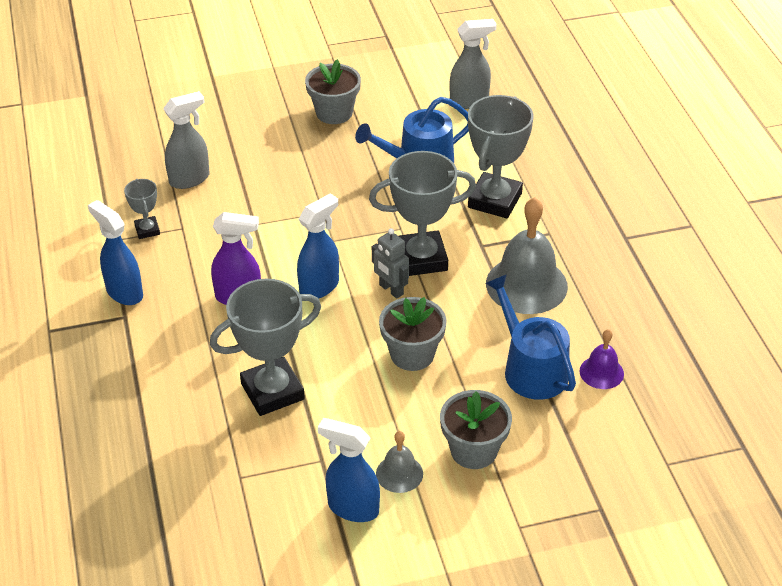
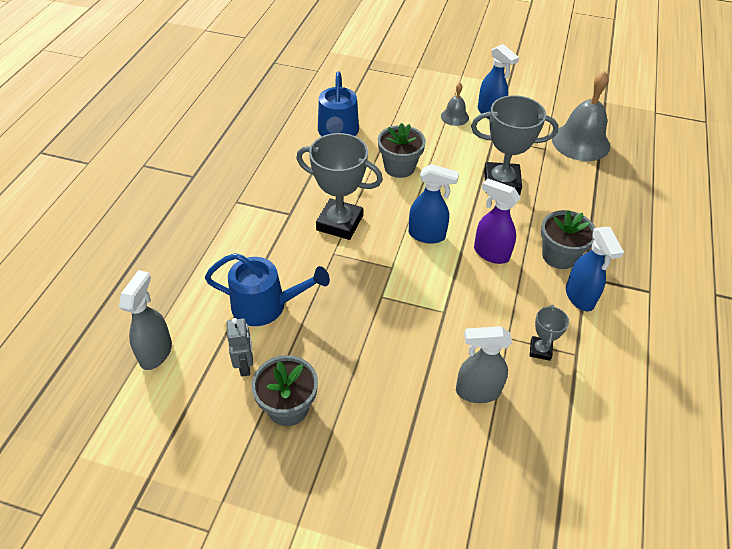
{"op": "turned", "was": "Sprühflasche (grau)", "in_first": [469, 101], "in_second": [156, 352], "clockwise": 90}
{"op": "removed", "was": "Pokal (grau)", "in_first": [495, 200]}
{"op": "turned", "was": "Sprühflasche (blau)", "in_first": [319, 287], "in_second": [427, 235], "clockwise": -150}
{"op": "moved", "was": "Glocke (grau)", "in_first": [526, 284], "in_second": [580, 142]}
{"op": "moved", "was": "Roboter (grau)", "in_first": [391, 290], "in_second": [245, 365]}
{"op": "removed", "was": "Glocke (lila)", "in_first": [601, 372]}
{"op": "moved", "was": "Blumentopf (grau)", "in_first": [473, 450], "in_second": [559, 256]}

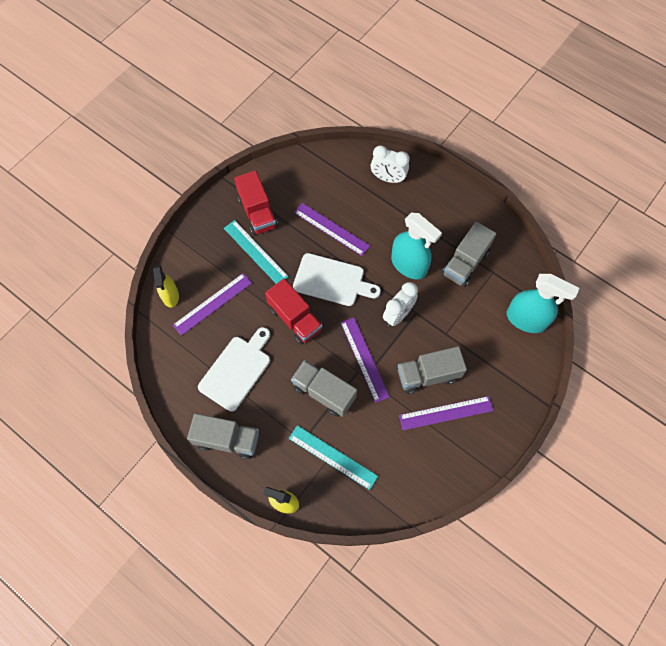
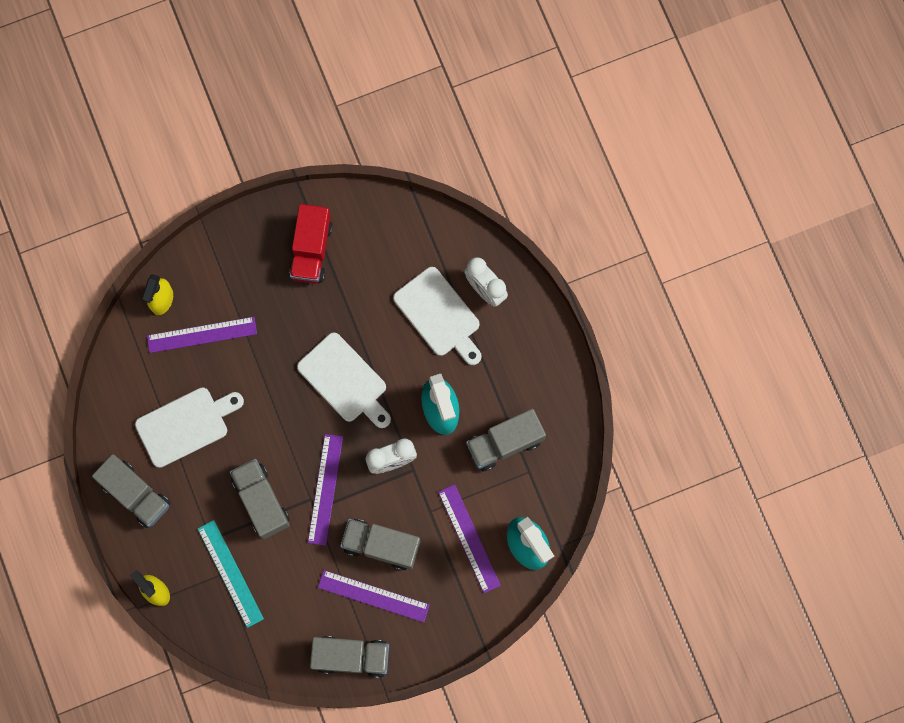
{"op": "moved", "was": "Lineal (lila)", "in_first": [331, 229], "in_second": [469, 538]}
{"op": "removed", "was": "Lineal (türkis)", "in_first": [255, 252]}
{"op": "removed", "was": "Lastwagen (rot)", "in_first": [295, 319]}
{"op": "added", "now": "Schneidebrett (weiß)", "in_second": [439, 315]}
{"op": "added", "now": "Lastwagen (grau)", "in_second": [351, 657]}

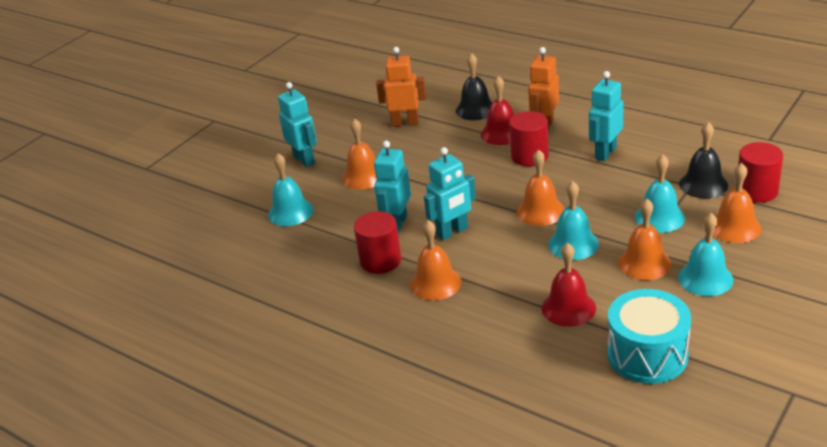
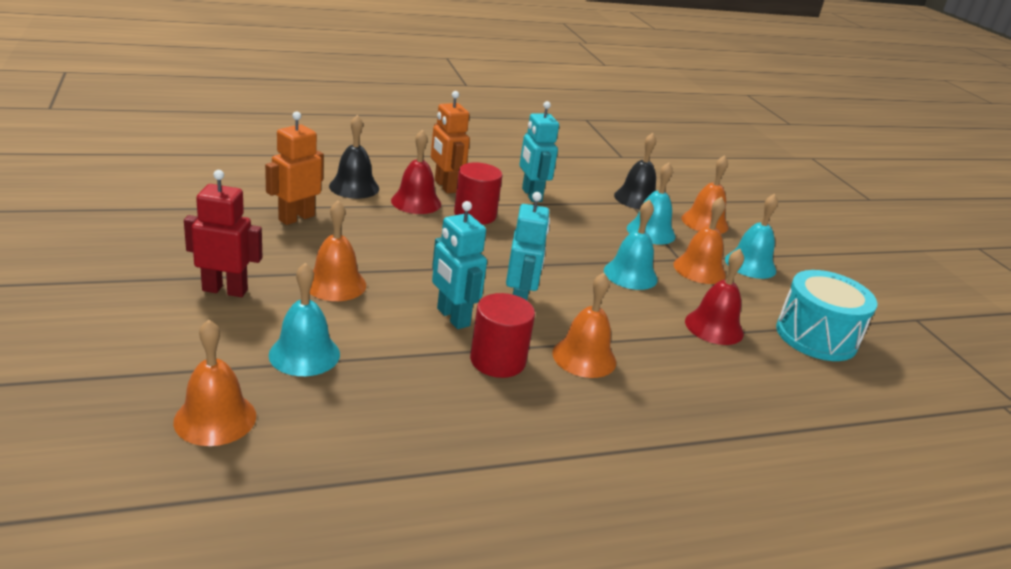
{"op": "recoloured", "was": "Roboter (türkis)", "now": "Roboter (rot)", "in_first": [304, 159], "in_second": [225, 290]}
{"op": "removed", "was": "Vollzylinder (rot)", "in_first": [756, 191]}
{"op": "moved", "was": "Glocke (orange)", "in_first": [540, 211], "in_second": [215, 418]}

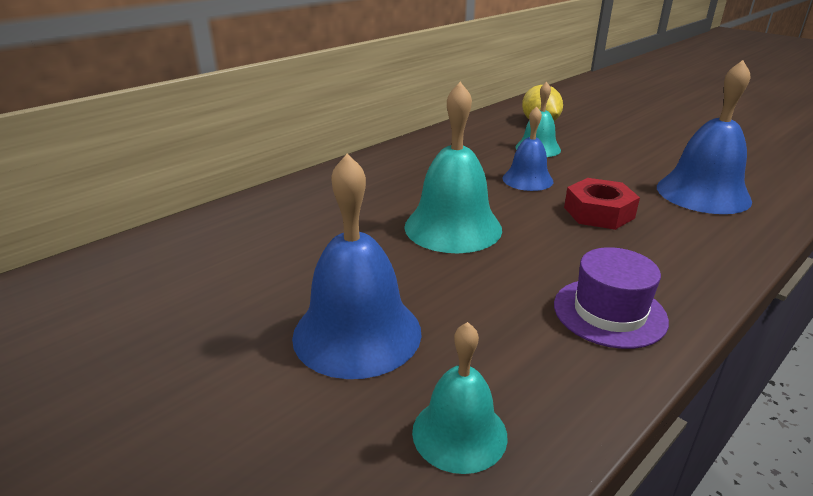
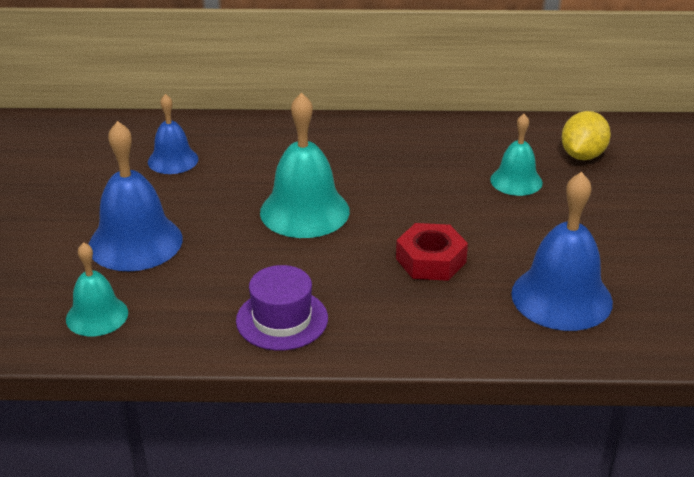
{"op": "moved", "was": "Glocke (blau)", "in_first": [527, 179], "in_second": [173, 160]}

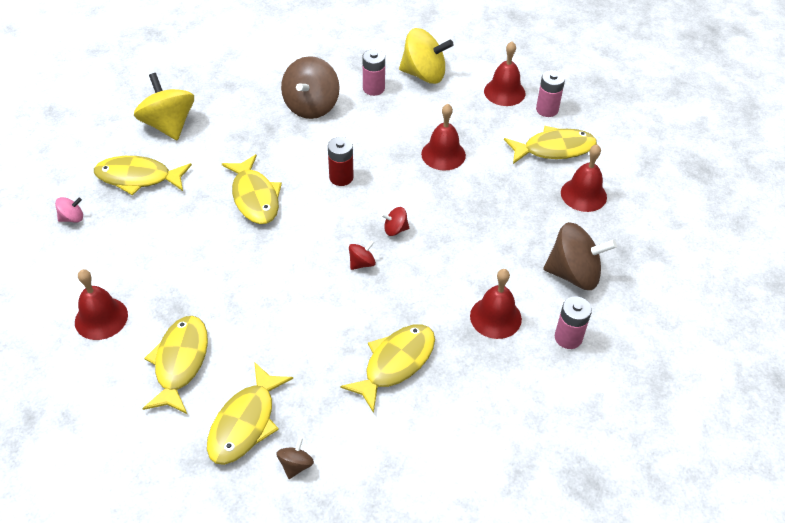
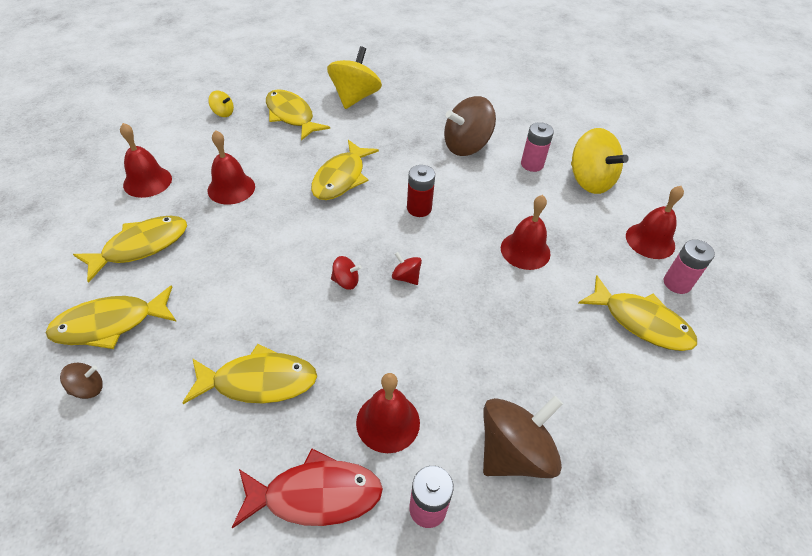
{"op": "moved", "was": "Glocke (rot)", "in_first": [583, 194], "in_second": [231, 188]}
{"op": "recoloured", "was": "Kreisel (rosa)", "now": "Kreisel (gelb)", "in_first": [72, 218], "in_second": [223, 113]}
{"op": "turned", "was": "Kreisel (braun)", "in_first": [574, 274], "in_second": [514, 452], "clockwise": -90}
{"op": "added", "now": "Fisch (rot)", "in_second": [315, 495]}

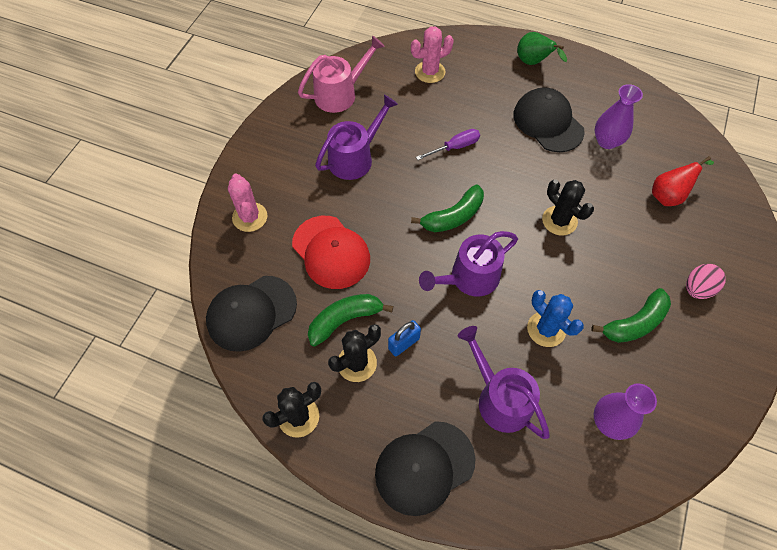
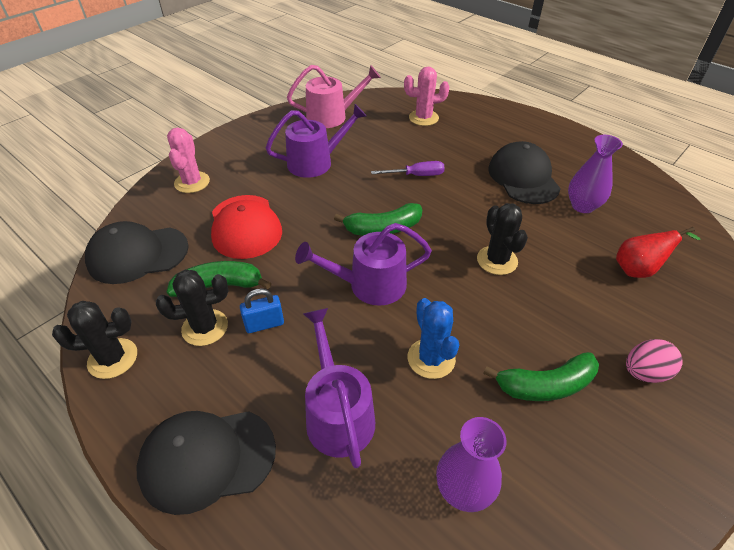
{"op": "removed", "was": "Birne (grün)", "in_first": [533, 63]}

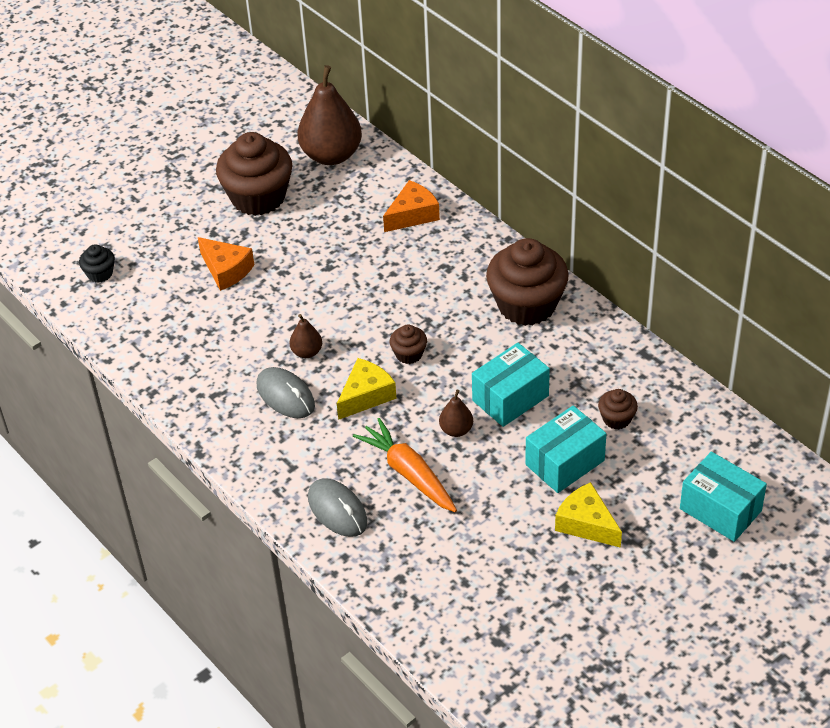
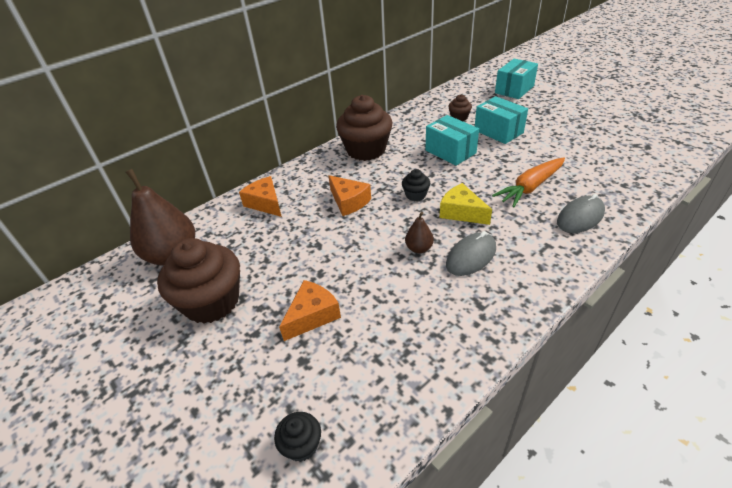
{"op": "recoloured", "was": "Muffin (braun)", "now": "Muffin (schwarz)", "in_first": [409, 354], "in_second": [415, 195]}
{"op": "removed", "was": "Birne (braun)", "in_first": [456, 430]}
{"op": "removed", "was": "Käse (gelb)", "in_first": [586, 524]}
{"op": "added", "now": "Käse (orange)", "in_second": [349, 202]}

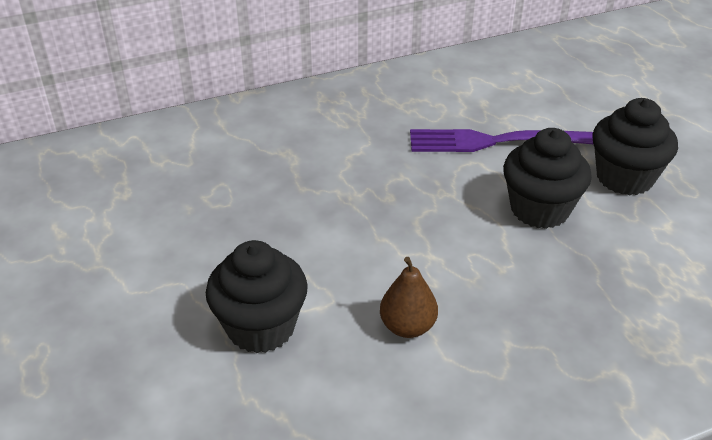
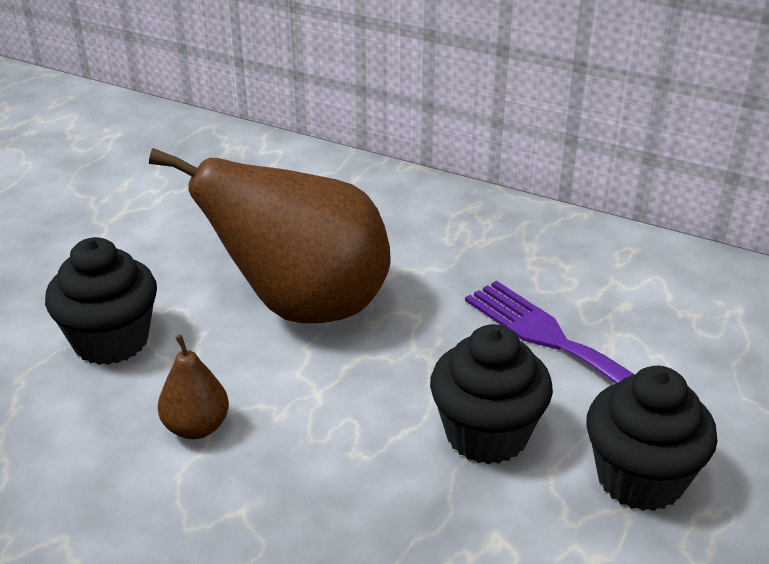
{"op": "added", "now": "Birne (braun)", "in_second": [303, 307]}

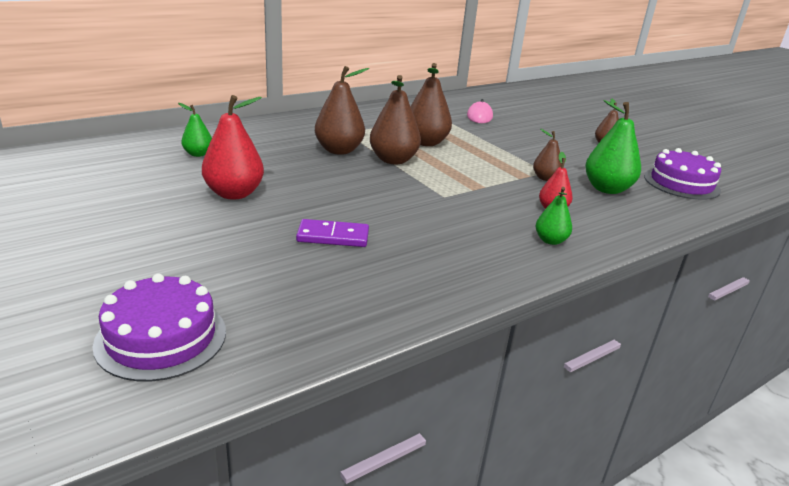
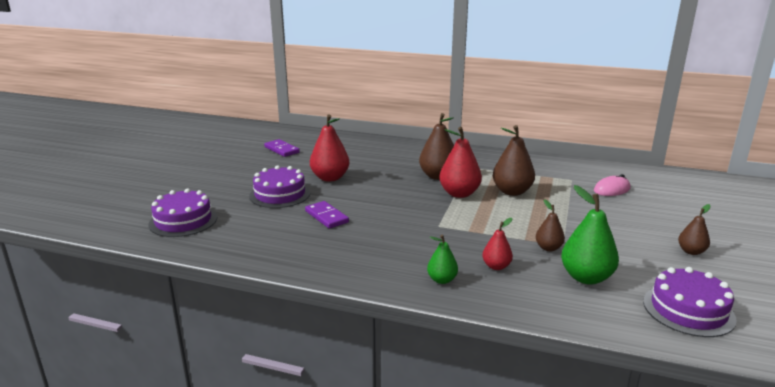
{"op": "recoloured", "was": "Birne (braun)", "now": "Birne (rot)", "in_first": [393, 160], "in_second": [459, 194]}
{"op": "removed", "was": "Birne (grün)", "in_first": [198, 154]}
{"op": "added", "now": "Dominostein (lila)", "in_second": [281, 150]}
{"op": "added", "now": "Kuchen (lila)", "in_second": [280, 194]}

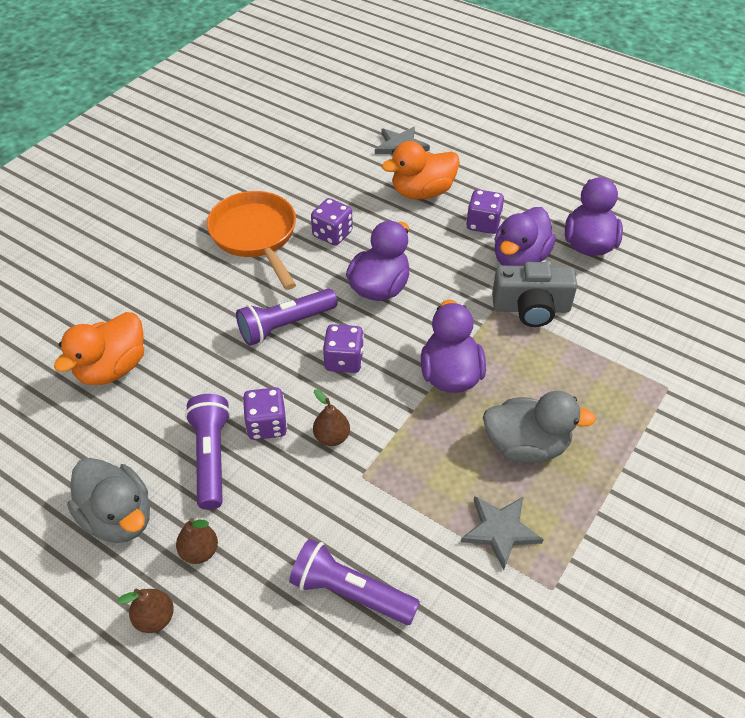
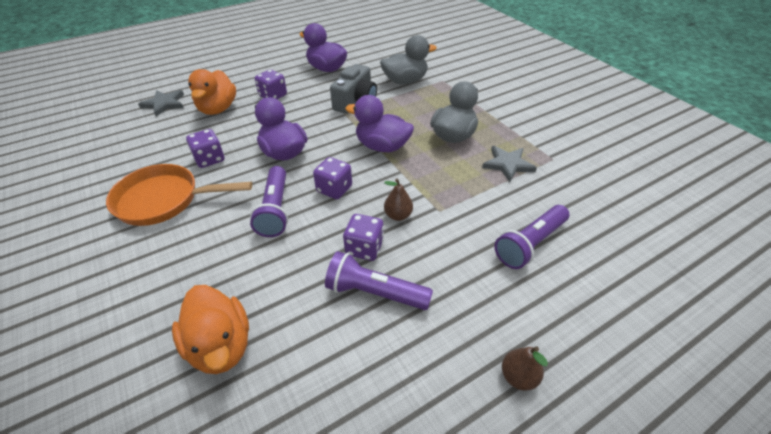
{"op": "removed", "was": "Ente (lila)", "in_first": [519, 259]}
{"op": "moved", "was": "Ente (grau)", "in_first": [118, 517], "in_second": [405, 81]}
{"op": "removed", "was": "Birne (braun)", "in_first": [199, 551]}

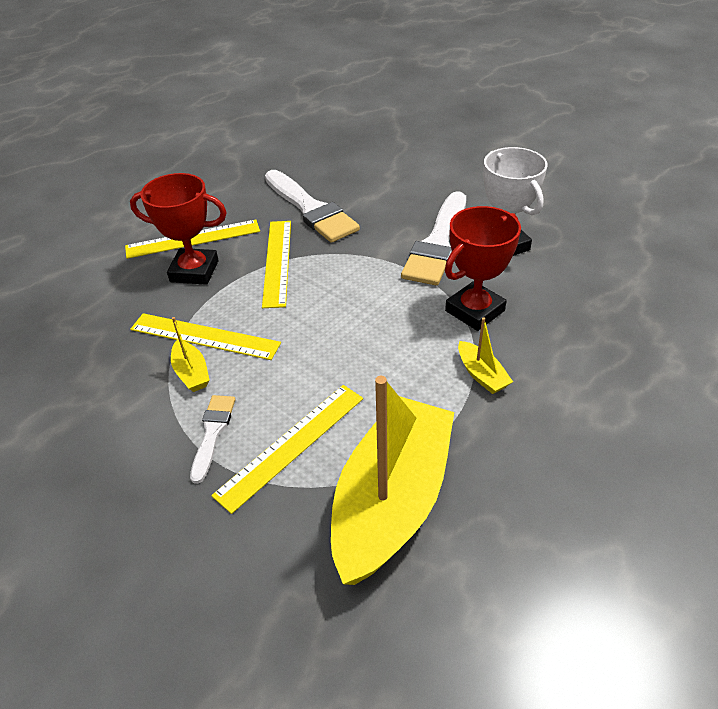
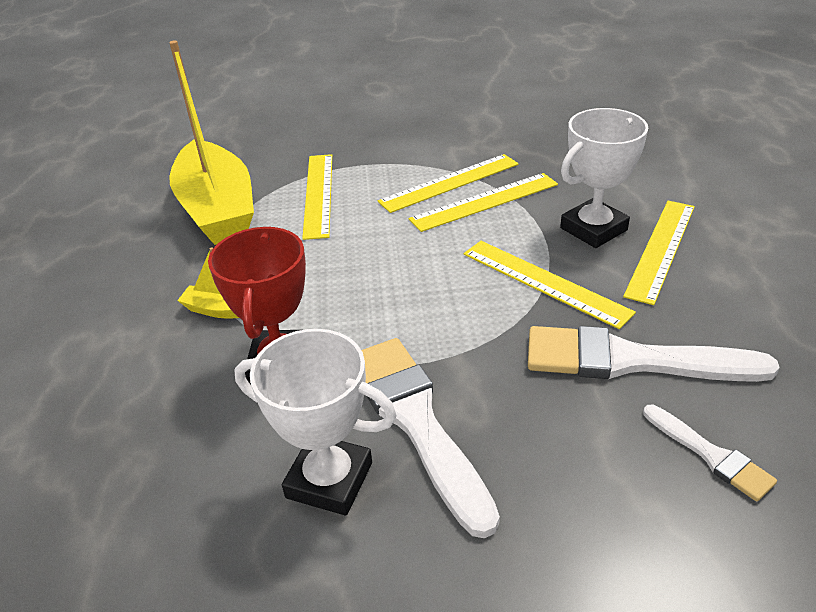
{"op": "recoloured", "was": "Pokal (rot)", "now": "Pokal (weiß)", "in_first": [194, 271], "in_second": [593, 229]}
{"op": "replaced", "was": "Boot (gelb)", "now": "Lineal (gelb)", "in_first": [191, 373], "in_second": [450, 183]}
{"op": "moved", "was": "Pinsel (weiß)", "in_first": [213, 433], "in_second": [710, 455]}

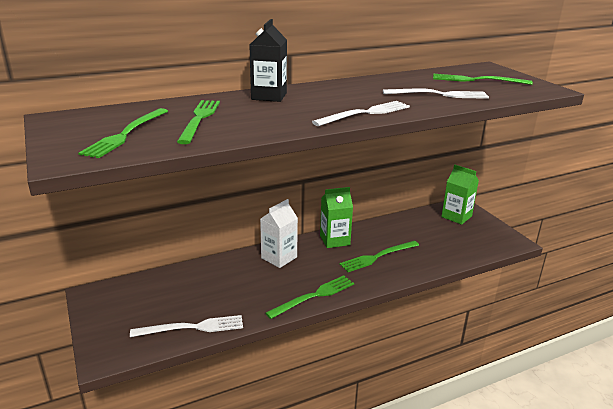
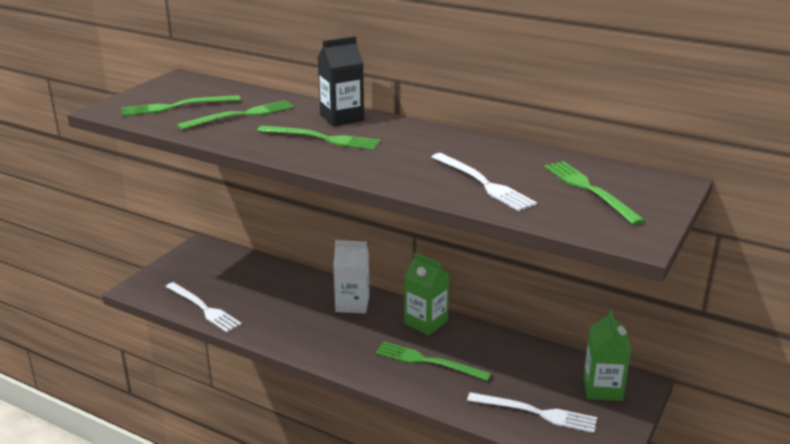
{"op": "moved", "was": "Gabel (weiß)", "in_first": [365, 113], "in_second": [536, 413]}
{"op": "moved", "was": "Gabel (grün)", "in_first": [314, 296], "in_second": [322, 139]}

